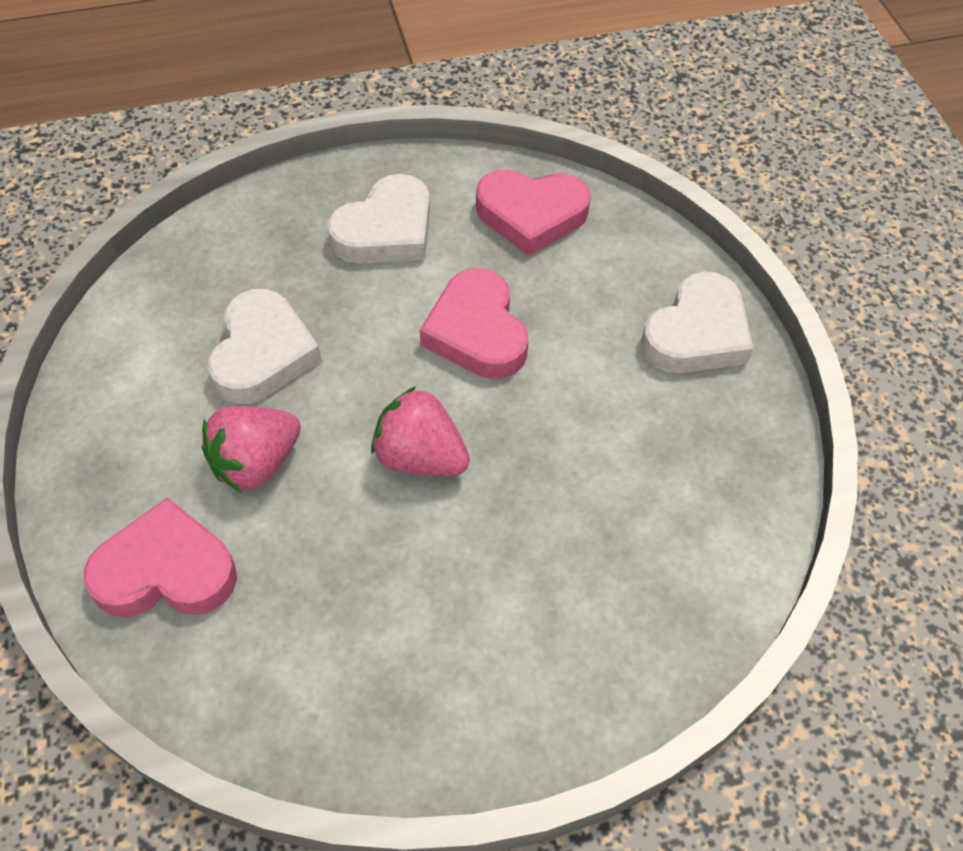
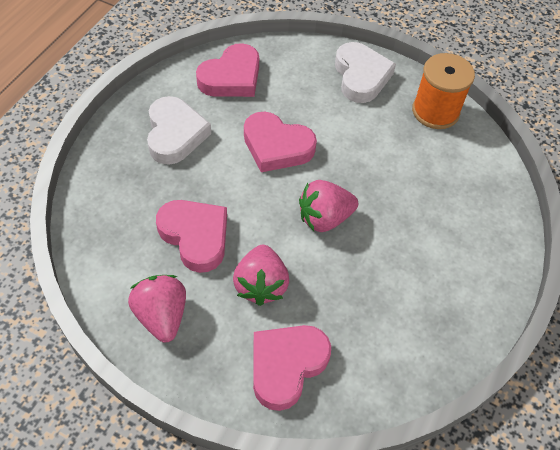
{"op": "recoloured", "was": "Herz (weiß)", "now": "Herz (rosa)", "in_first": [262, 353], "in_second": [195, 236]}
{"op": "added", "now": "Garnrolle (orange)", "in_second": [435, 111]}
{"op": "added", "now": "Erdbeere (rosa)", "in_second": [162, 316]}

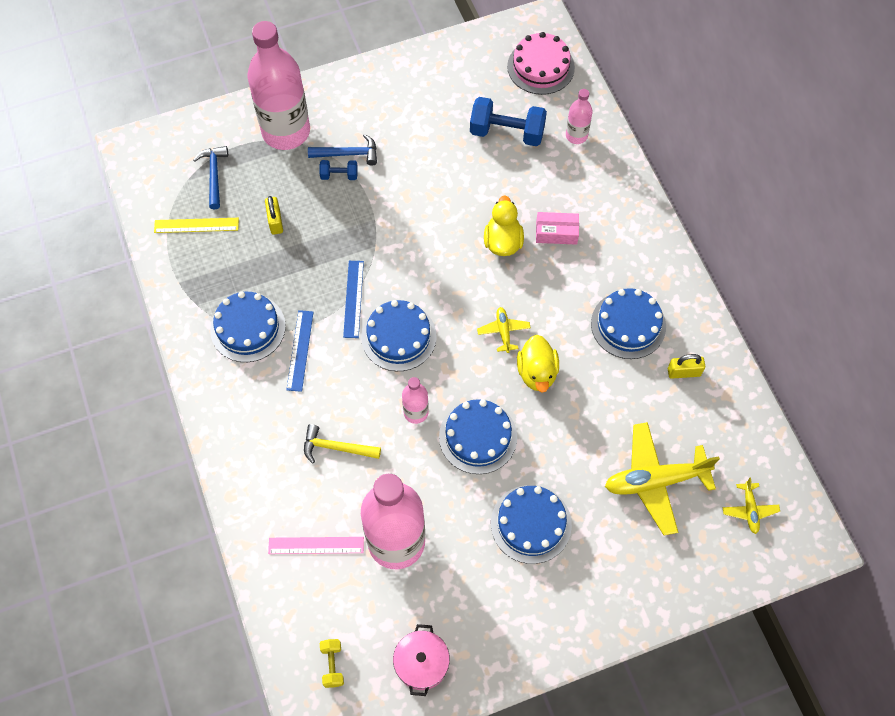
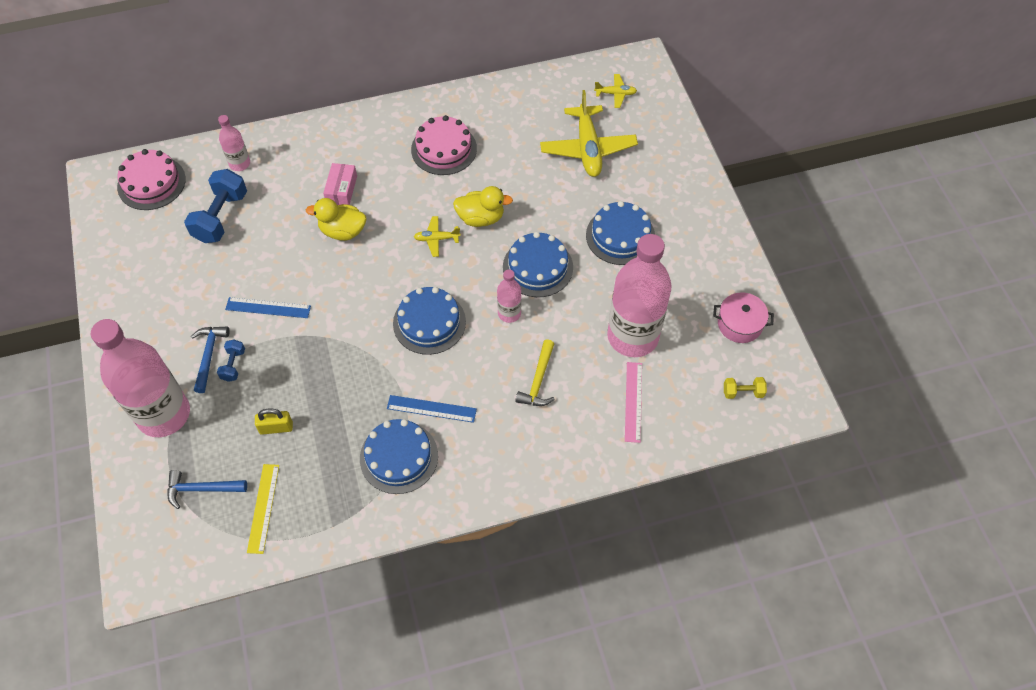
{"op": "moved", "was": "Lineal (blau)", "in_first": [353, 299], "in_second": [268, 307]}
{"op": "recoloured", "was": "Kuchen (blau)", "now": "Kuchen (rosa)", "in_first": [628, 325], "in_second": [444, 149]}
{"op": "removed", "was": "Vorhängeschloss (gelb)", "in_first": [684, 372]}

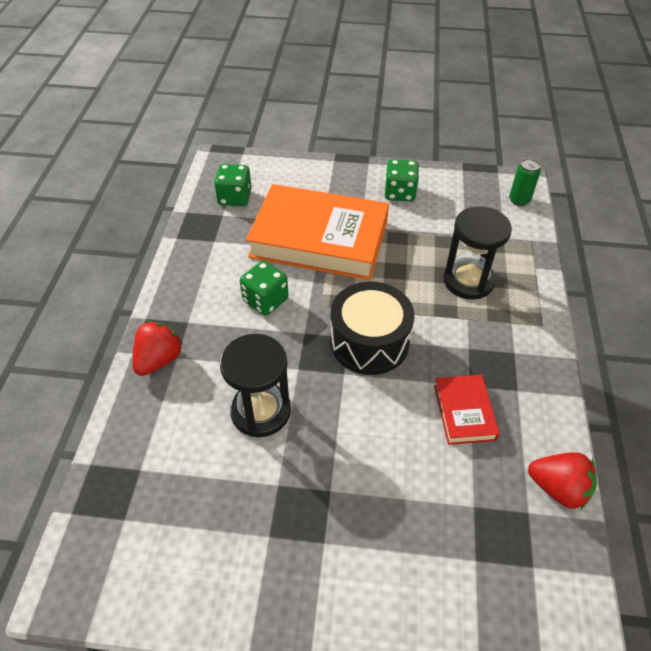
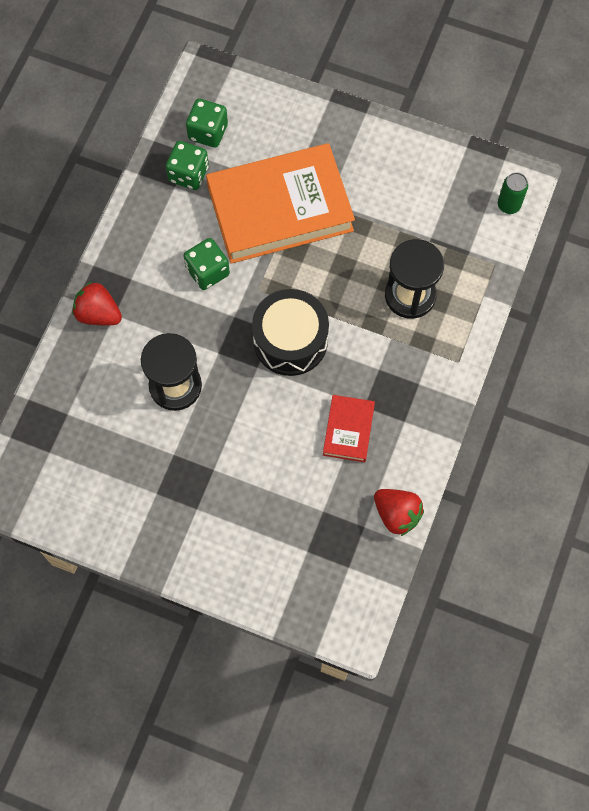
{"op": "moved", "was": "Spielwürfel (grün)", "in_first": [400, 193], "in_second": [188, 174]}
{"op": "turned", "was": "Buch (orange)", "in_first": [319, 239], "in_second": [280, 208], "clockwise": -45}
{"op": "turned", "was": "Erdbeere (rot)", "in_first": [159, 360], "in_second": [98, 314], "clockwise": -105}

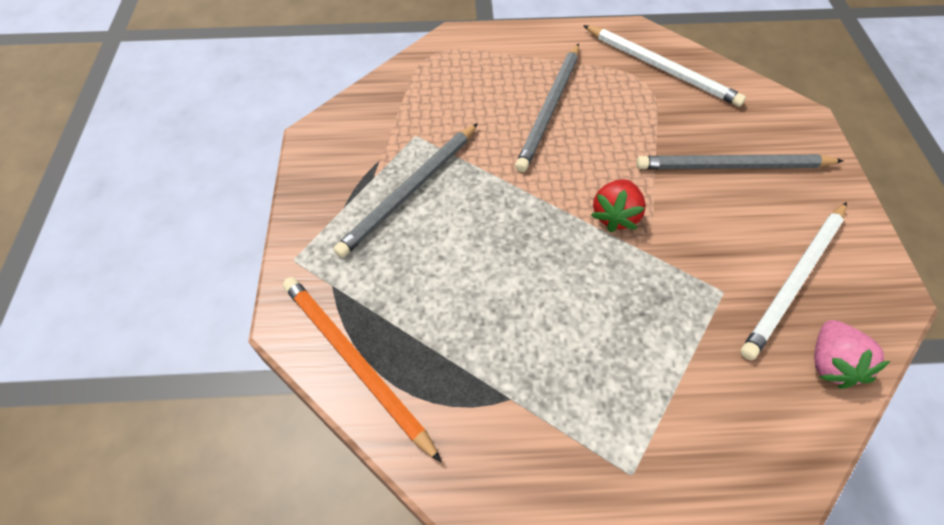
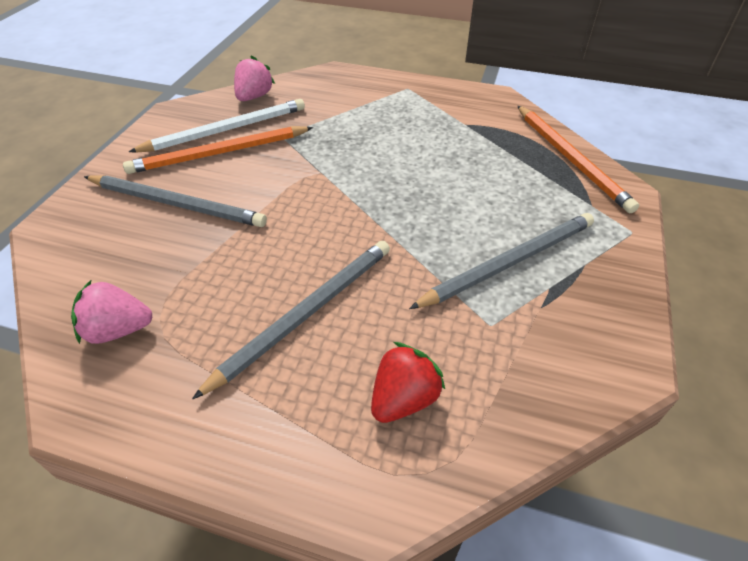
{"op": "replaced", "was": "Bleistift (weiß)", "now": "Erdbeere (rosa)", "in_first": [661, 68], "in_second": [118, 330]}
{"op": "moved", "was": "Erdbeere (rot)", "in_first": [615, 216], "in_second": [403, 399]}
{"op": "added", "now": "Bleistift (orange)", "in_second": [219, 153]}

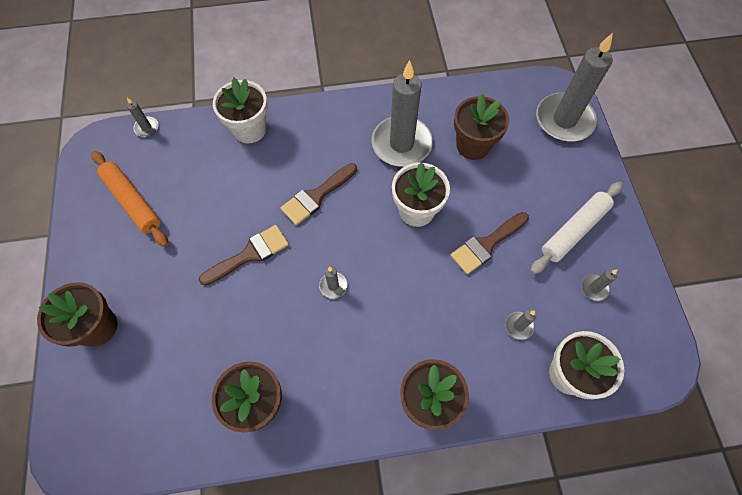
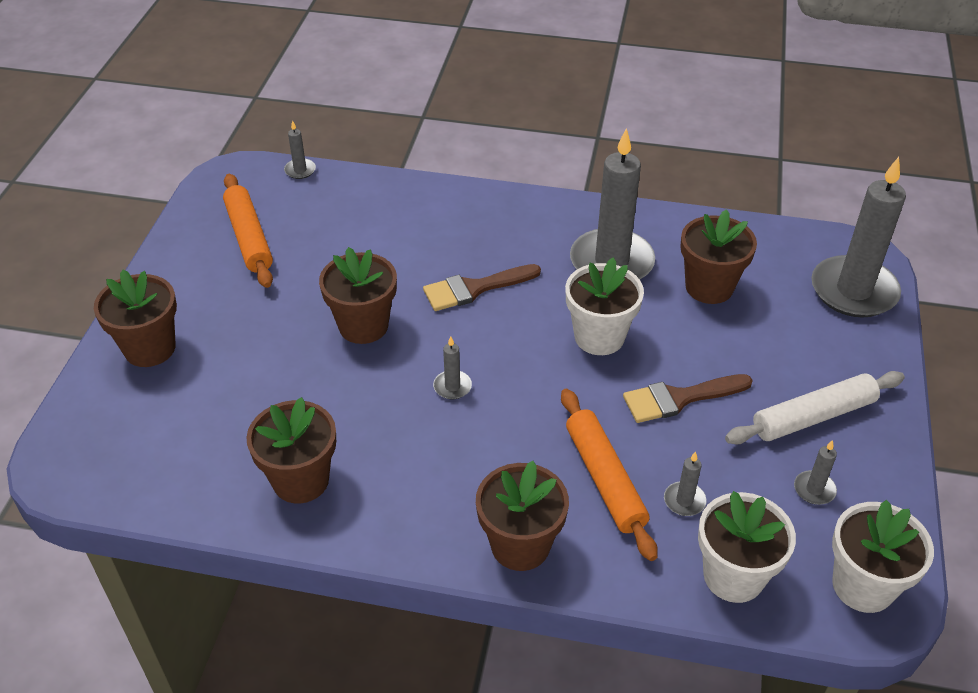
{"op": "moved", "was": "Blumentopf (weiß)", "in_first": [249, 129], "in_second": [863, 586]}
{"op": "replaced", "was": "Pinsel (braun)", "now": "Blumentopf (braun)", "in_first": [250, 254], "in_second": [363, 326]}
{"op": "added", "now": "Nudelholz (orange)", "in_second": [604, 479]}

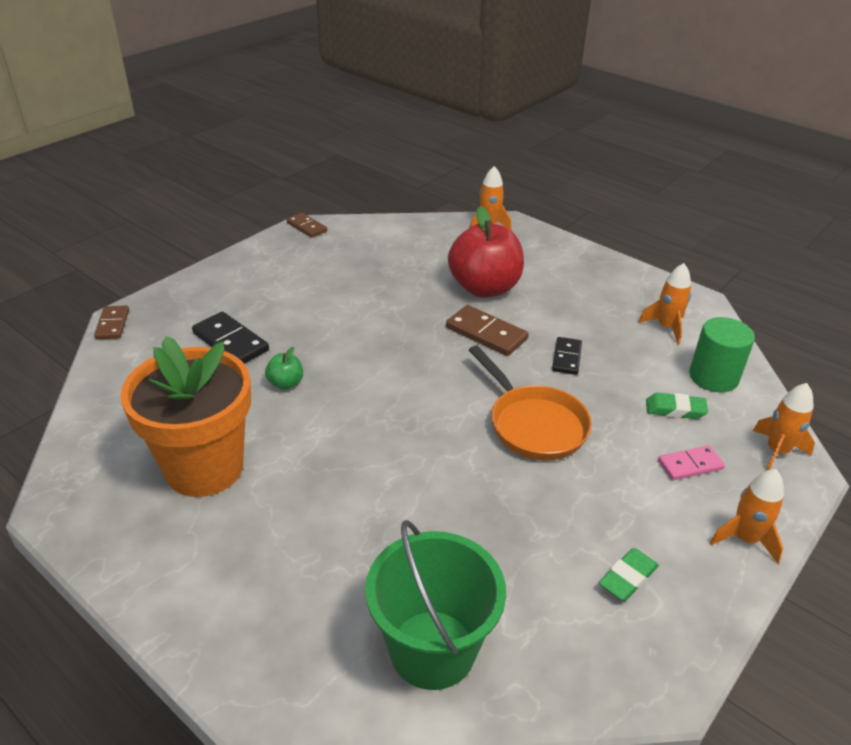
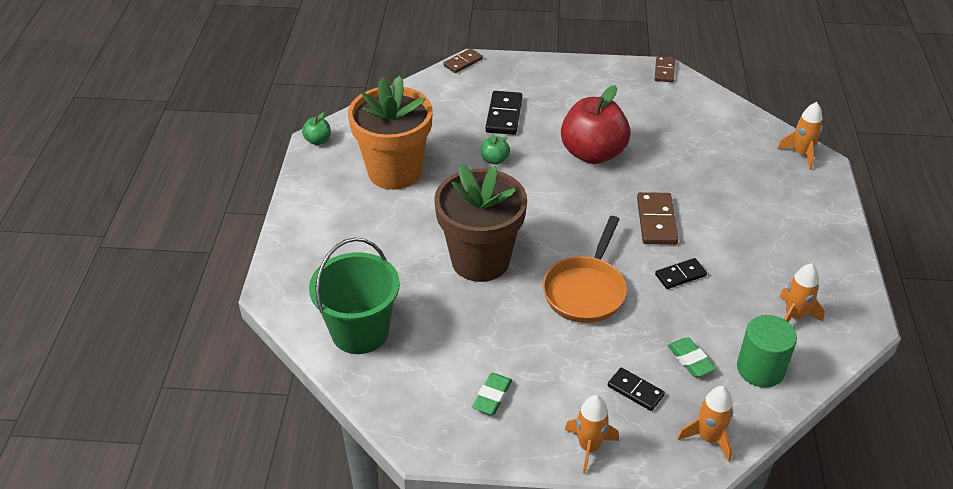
{"op": "moved", "was": "Apfel (rot)", "in_first": [484, 288], "in_second": [592, 153]}
{"op": "recoloured", "was": "Dominostein (rosa)", "now": "Dominostein (schwarz)", "in_first": [690, 465], "in_second": [635, 390]}
{"op": "turned", "was": "Radiergummi (grün)", "in_first": [628, 578], "in_second": [492, 396], "clockwise": -75}
{"op": "added", "now": "Apfel (grün)", "in_second": [318, 140]}
{"op": "added", "now": "Blumentopf (braun)", "in_second": [480, 260]}

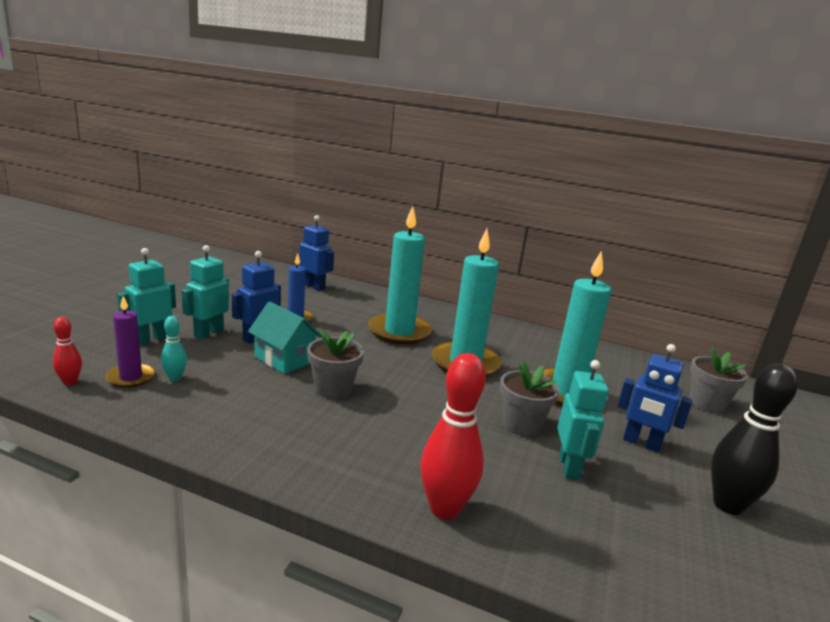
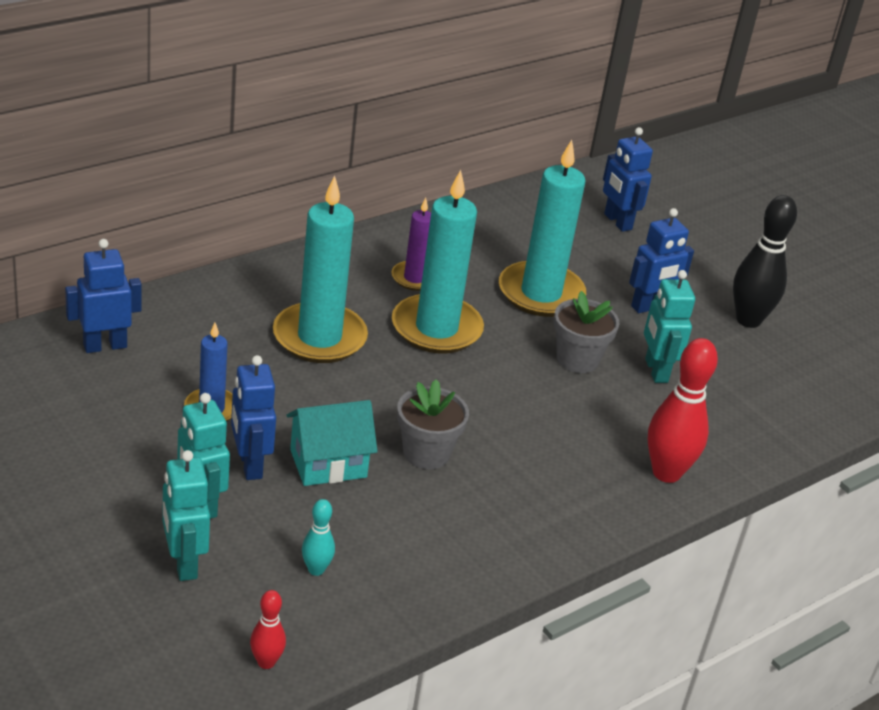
{"op": "moved", "was": "Kerze (lila)", "in_first": [130, 377], "in_second": [414, 278]}
{"op": "replaced", "was": "Blumentopf (grau)", "now": "Roboter (blau)", "in_first": [706, 403], "in_second": [617, 222]}
{"op": "turned", "was": "Roboter (türkis)", "in_first": [569, 467], "in_second": [655, 371], "clockwise": -135}

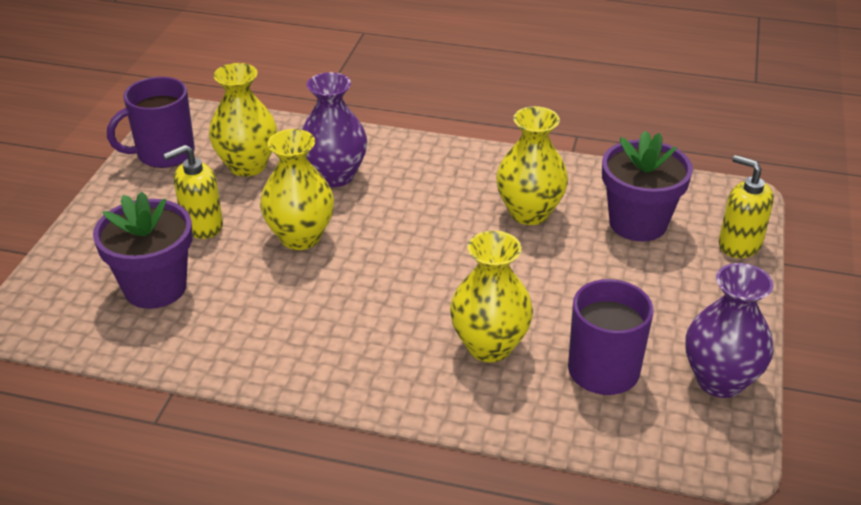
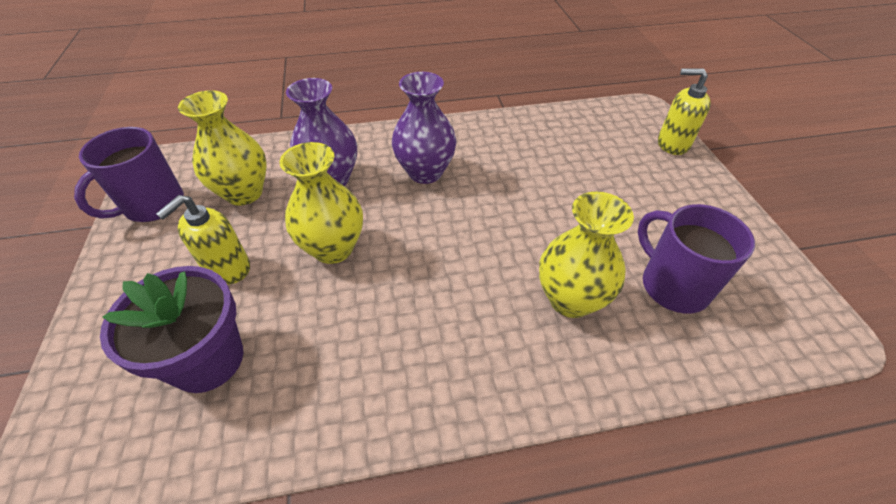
{"op": "removed", "was": "Vase (gelb)", "in_first": [529, 213]}
{"op": "removed", "was": "Blumentopf (lila)", "in_first": [638, 223]}
{"op": "moved", "was": "Vase (lila)", "in_first": [720, 380], "in_second": [425, 172]}

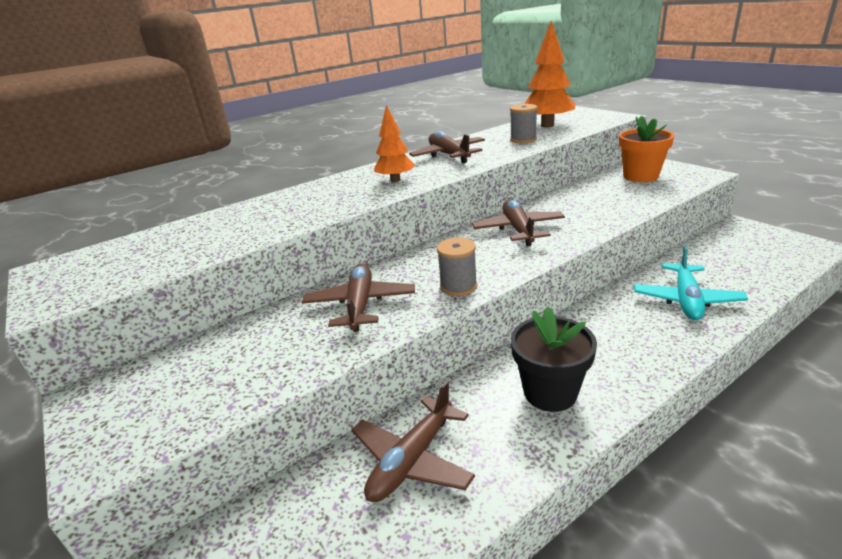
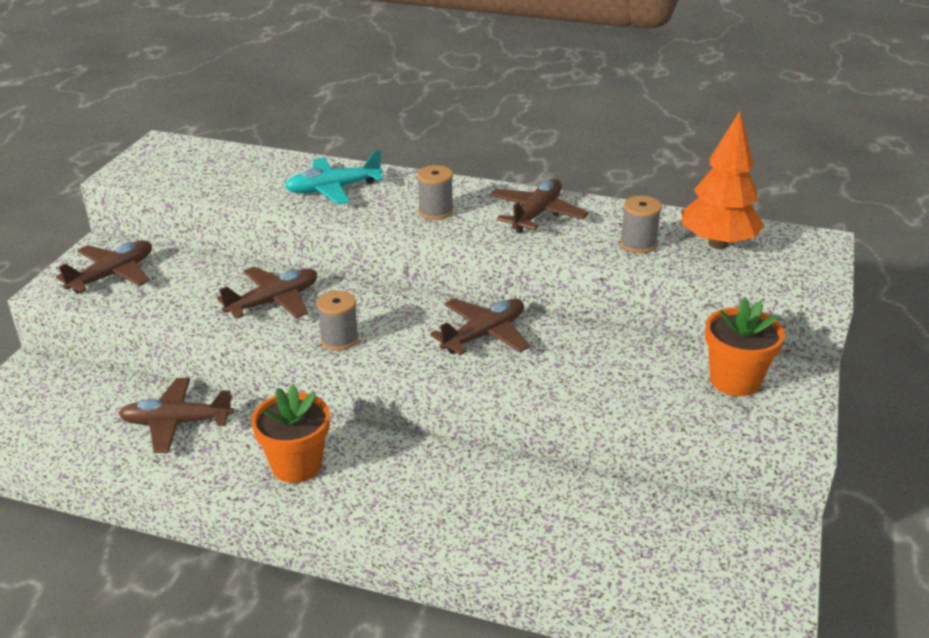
{"op": "replaced", "was": "Baum (orange)", "now": "Garnrolle (grau)", "in_first": [395, 180], "in_second": [435, 211]}
{"op": "moved", "was": "Flugzeug (türkis)", "in_first": [686, 300], "in_second": [333, 189]}
{"op": "recoloured", "was": "Blumentopf (schwarz)", "now": "Blumentopf (orange)", "in_first": [550, 392], "in_second": [296, 465]}
{"op": "added", "now": "Flugzeug (braun)", "in_second": [113, 275]}

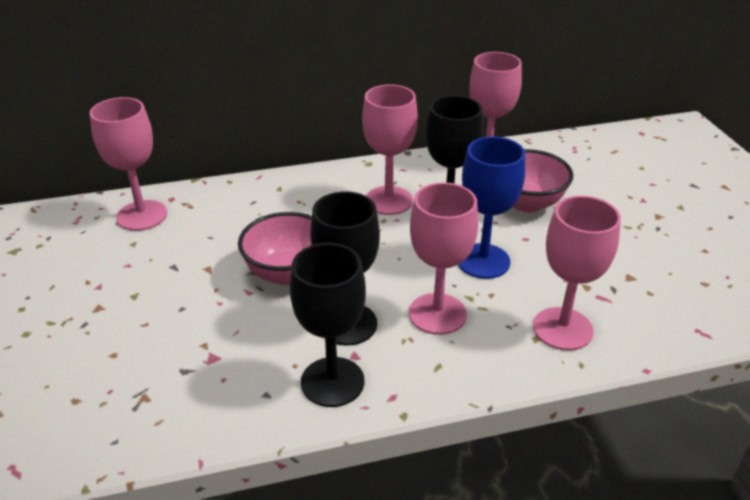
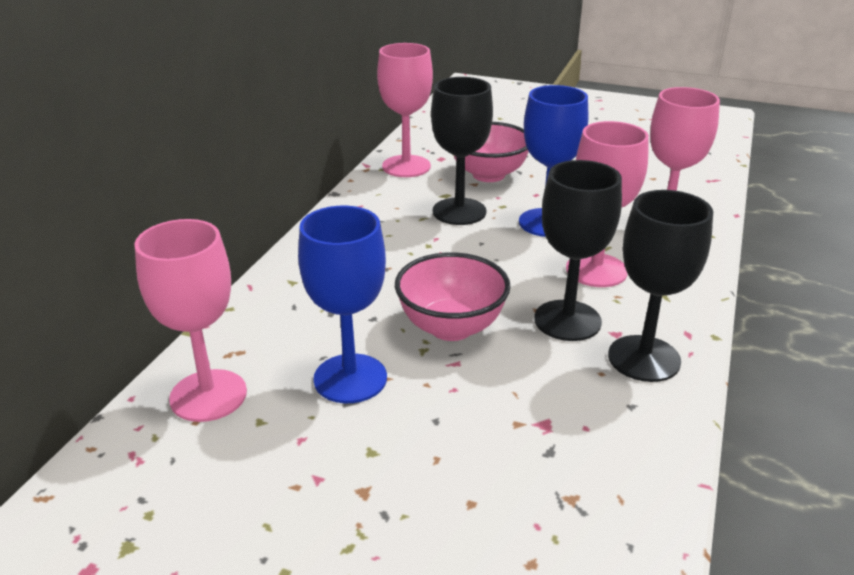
{"op": "removed", "was": "Kelch (rosa)", "in_first": [388, 200]}
{"op": "added", "now": "Kelch (blau)", "in_second": [350, 378]}

